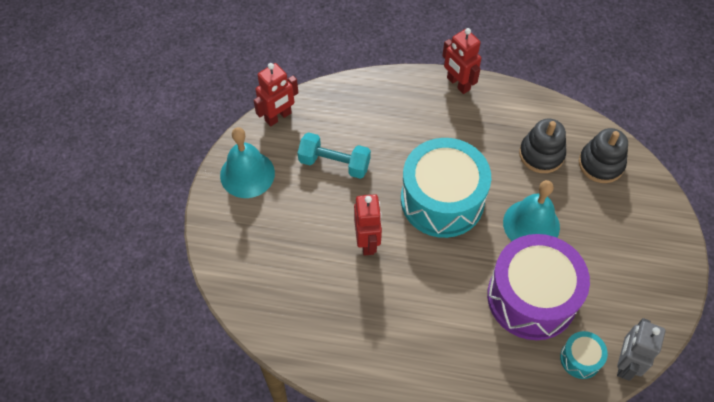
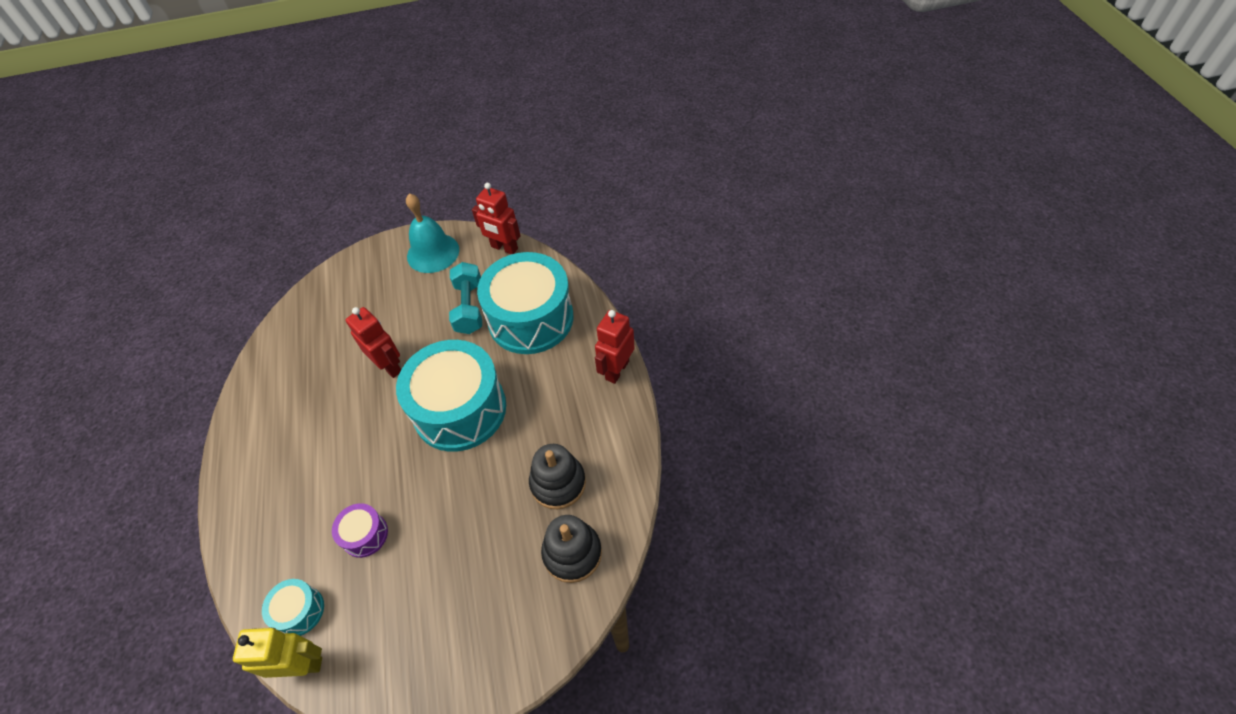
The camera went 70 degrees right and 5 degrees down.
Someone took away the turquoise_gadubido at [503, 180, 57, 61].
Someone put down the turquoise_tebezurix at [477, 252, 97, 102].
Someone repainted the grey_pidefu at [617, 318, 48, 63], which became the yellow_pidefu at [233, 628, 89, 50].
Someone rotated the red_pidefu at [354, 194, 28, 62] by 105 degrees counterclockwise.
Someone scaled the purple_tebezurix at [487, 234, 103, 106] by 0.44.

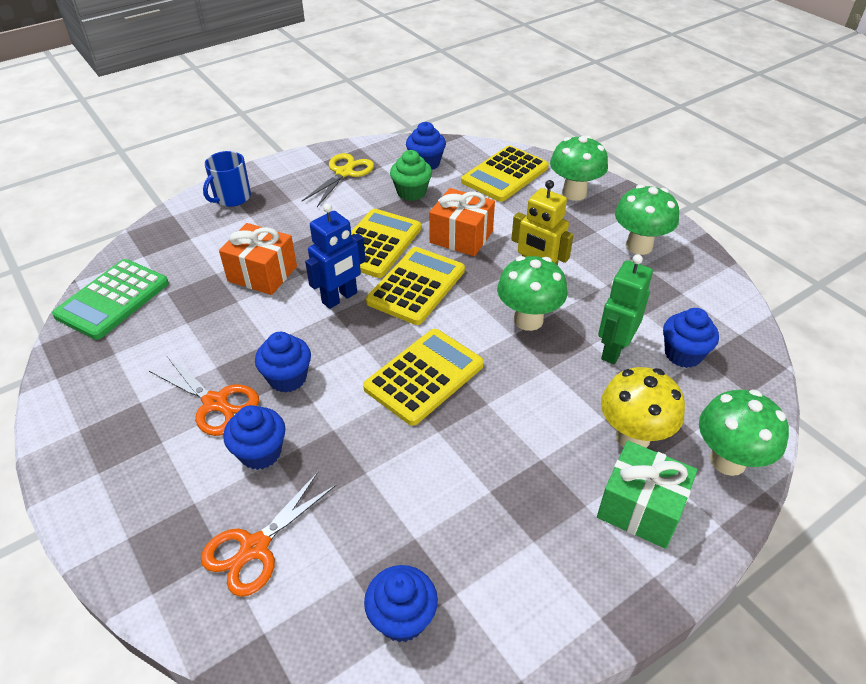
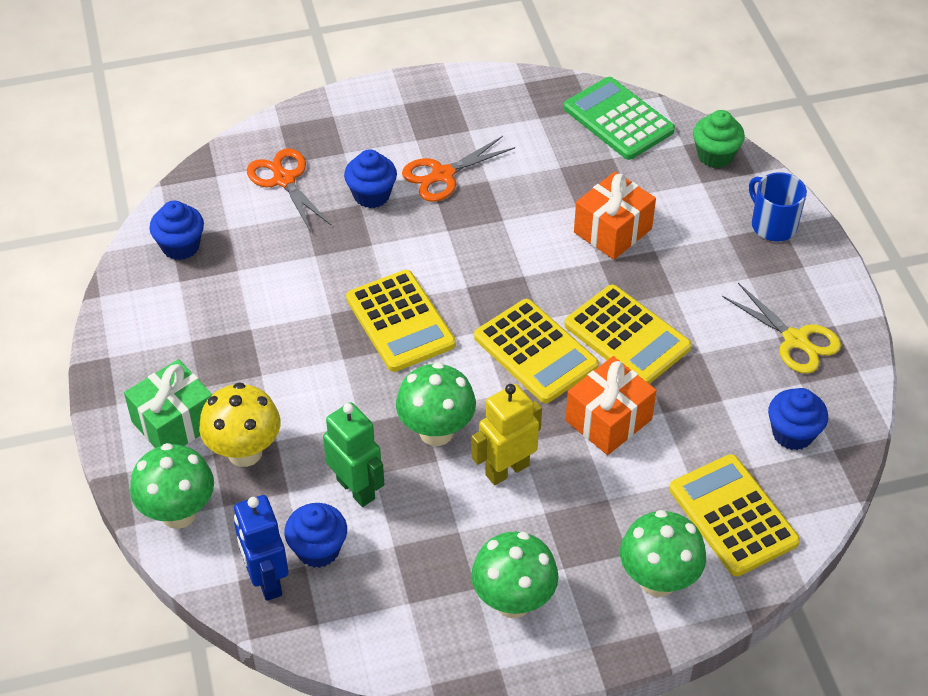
The camera went 110 degrees right and 5 degrees up.
Someone took away the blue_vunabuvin at [255, 332, 56, 61].
Someone carried the blue_pidefu from [305, 203, 61, 106] to [234, 495, 55, 106].
Someone carried the green_vunabuvin from [390, 150, 42, 51] to [693, 110, 52, 58].

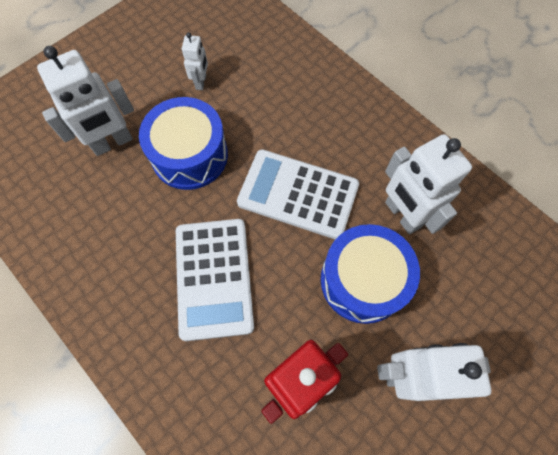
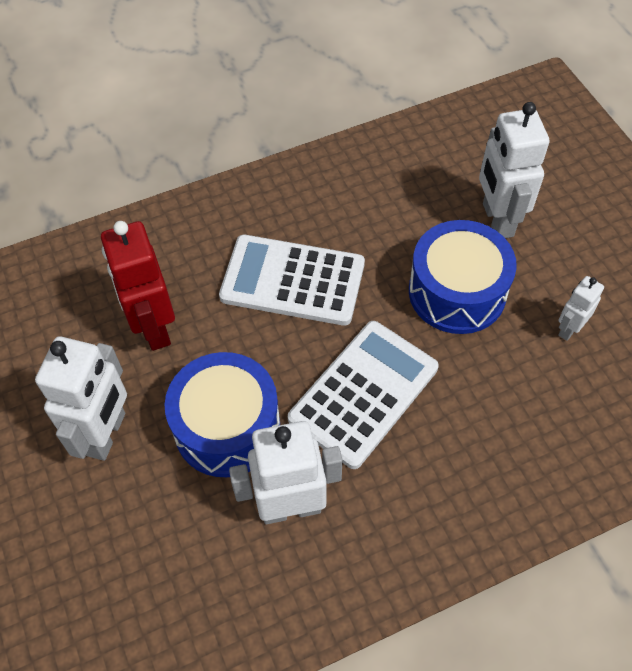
The camera went 110 degrees right and 10 degrees down.
Someone rotated the white_pidefu at [182, 32, 26, 58] by 105 degrees clockwise.

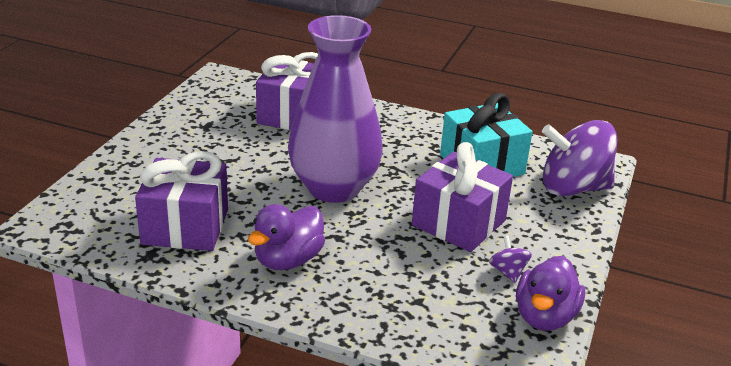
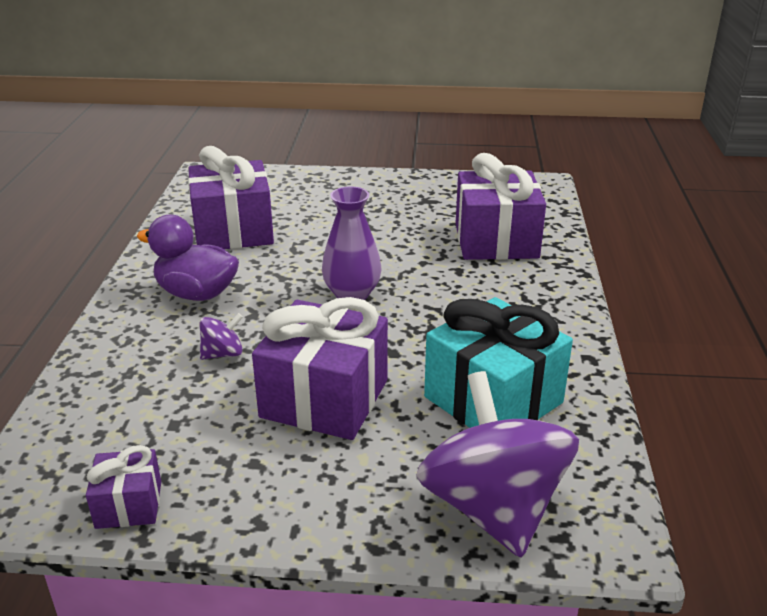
The camera went 75 degrees right and 0 degrees up.
Someone carried the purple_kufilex from [489, 235, 43, 48] to [200, 313, 43, 47].
Someone swapped the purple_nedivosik at [516, 256, 69, 75] for the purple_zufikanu at [86, 445, 75, 84].
Someone scaled the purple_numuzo at [288, 15, 95, 188] by 0.51.

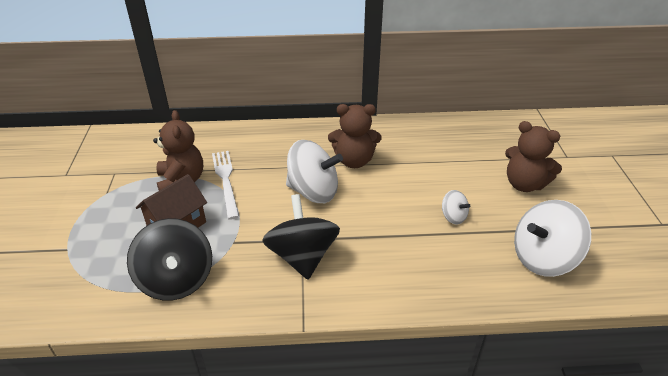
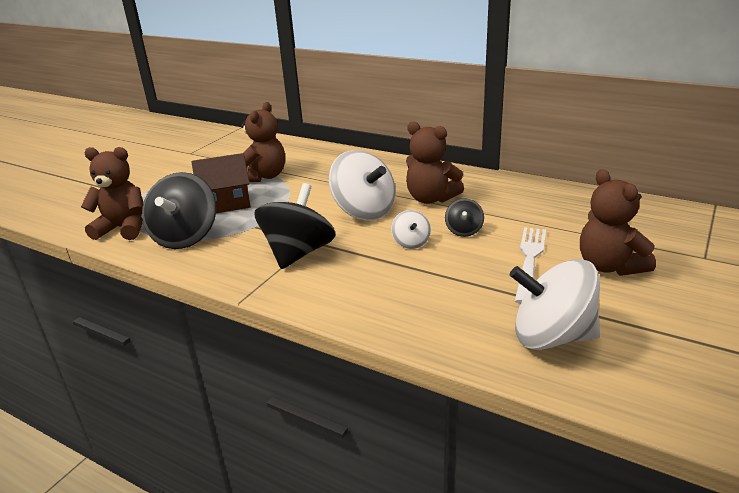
The camera went 35 degrees right and 10 degrees down.
Someone put down the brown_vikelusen at [81, 147, 62, 93].
Someone put down the black_kufilex at [445, 199, 39, 38].
Someone carried the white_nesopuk from [212, 151, 27, 68] to [515, 227, 31, 77].
Someone carried the white_kufilex from [442, 190, 28, 35] to [391, 210, 40, 39].

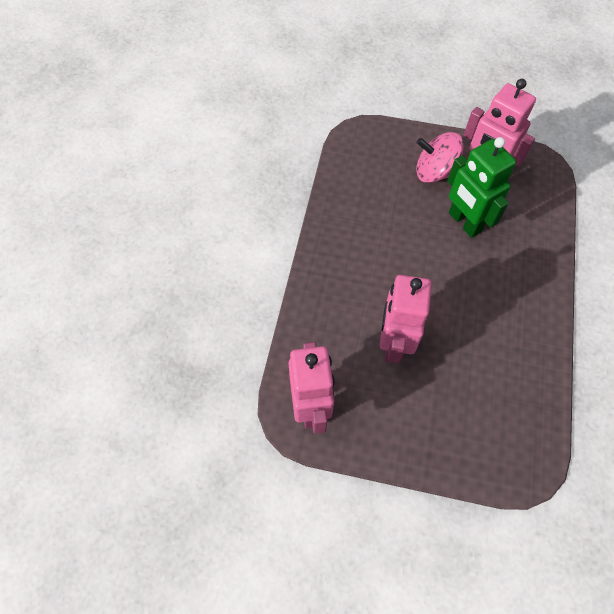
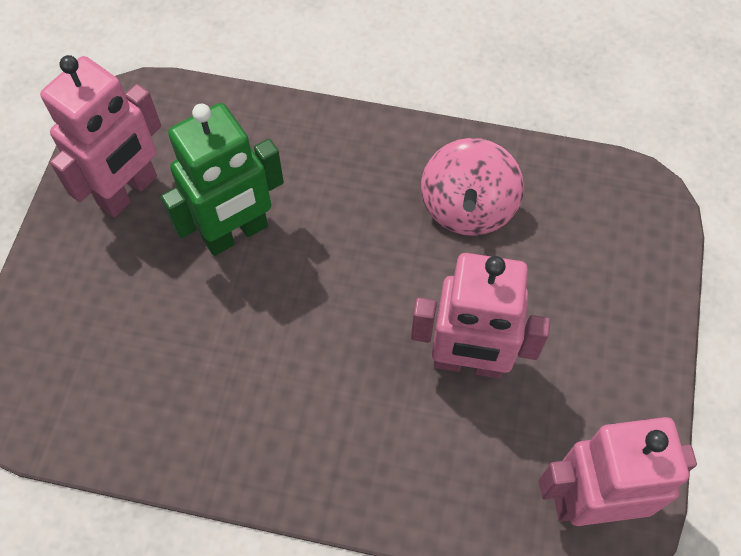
The camera went 90 degrees left and 0 degrees up.
Someone carried the pink_kufilex from [416, 132, 48, 51] to [421, 138, 103, 98].

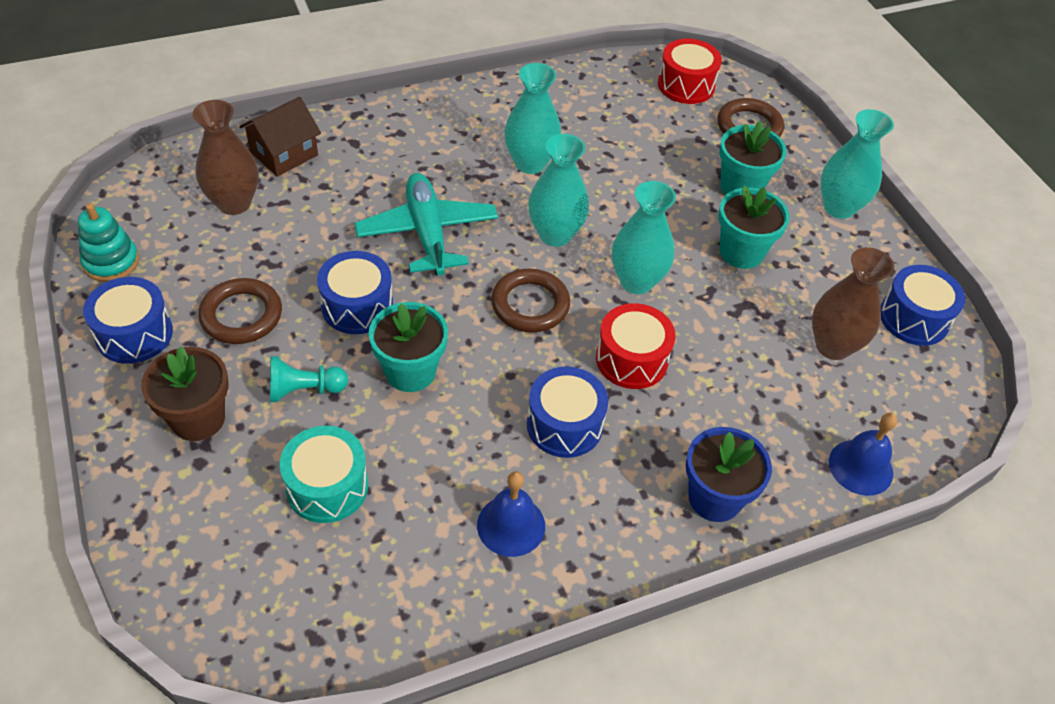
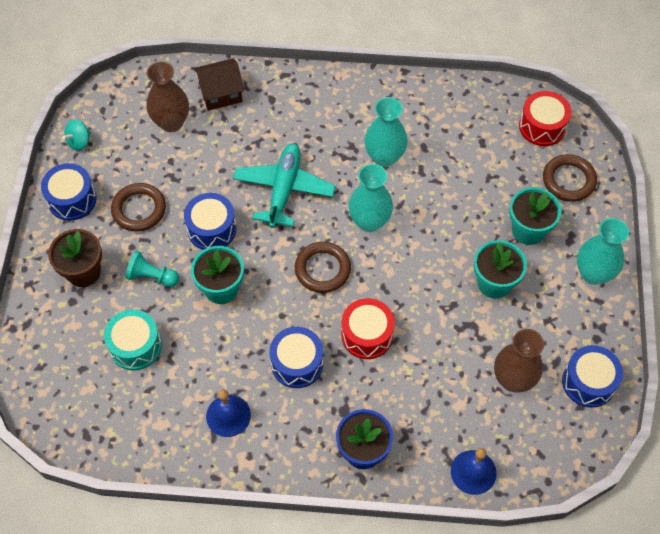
The camera went 30 degrees right and 10 degrees up.
Someone took away the turquoise_numuzo at [612, 181, 64, 113].
Someone swapped the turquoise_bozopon at [78, 203, 61, 79] for the turquoise_kufilex at [62, 120, 29, 31].

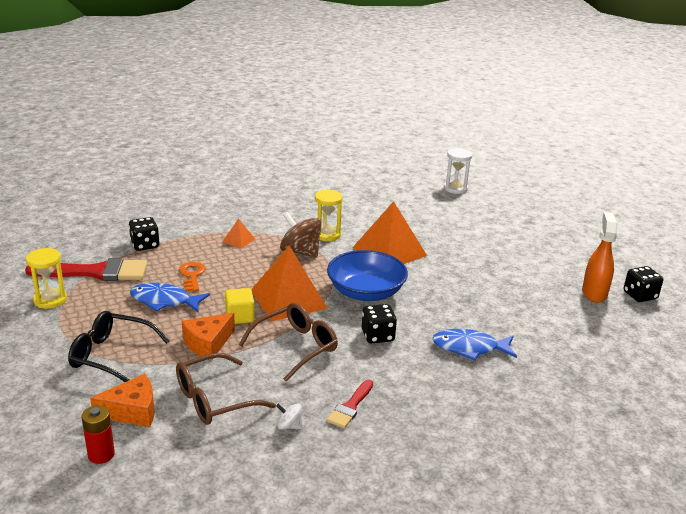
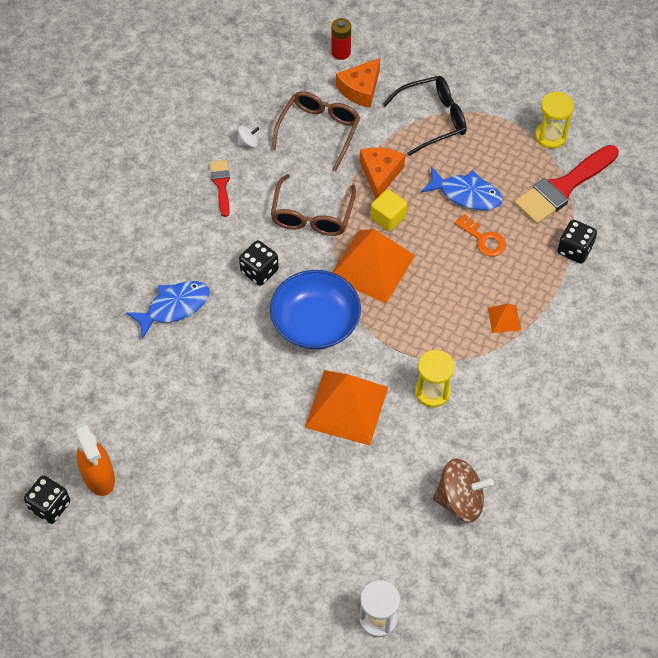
The camera went 145 degrees right and 30 degrees up.
Someone carried the brown_kufilex from [280, 212, 42, 46] to [433, 459, 61, 63].
Someone rotated the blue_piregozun at [130, 283, 80, 29] by 45 degrees clockwise.

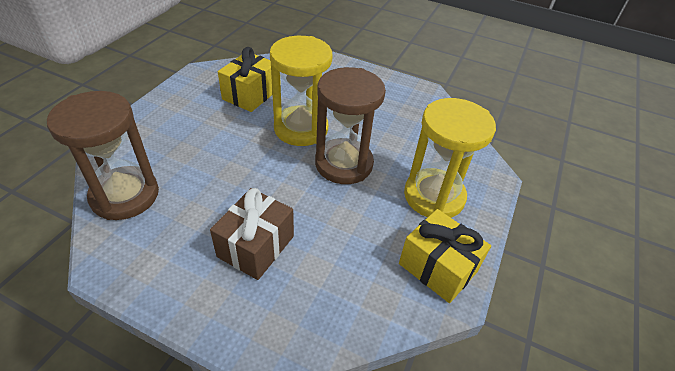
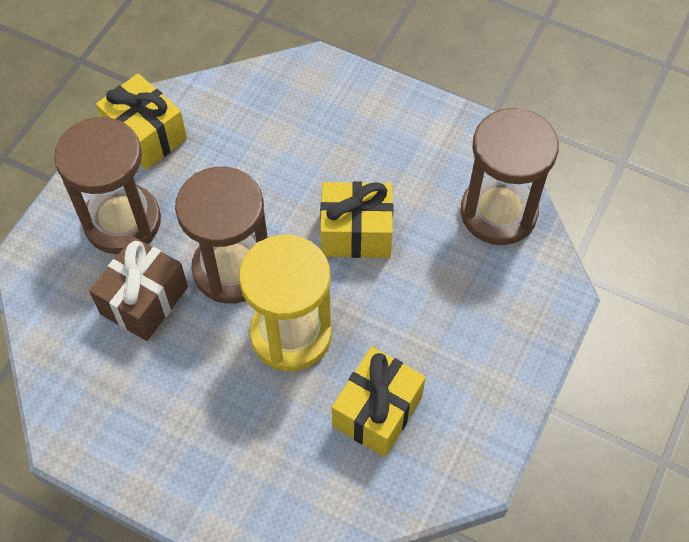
The camera went 175 degrees left and 15 degrees up.
Someone put down the yellow_zufikanu at [320, 181, 73, 77].
Someone carried the brown_zufikanu from [210, 188, 84, 92] to [89, 237, 99, 104].
Someone repainted the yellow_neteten at [404, 98, 92, 120], which became the brown_neteten at [54, 116, 107, 138].

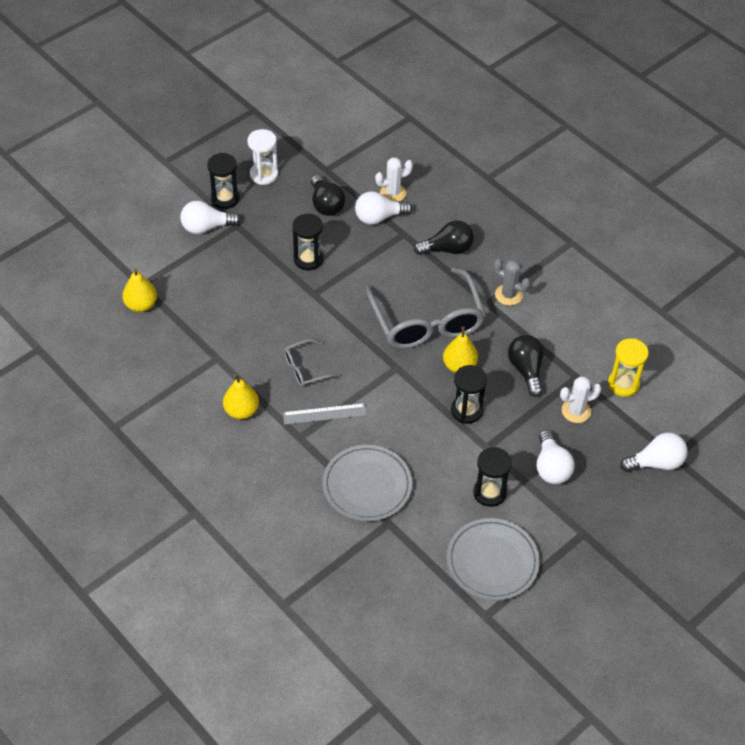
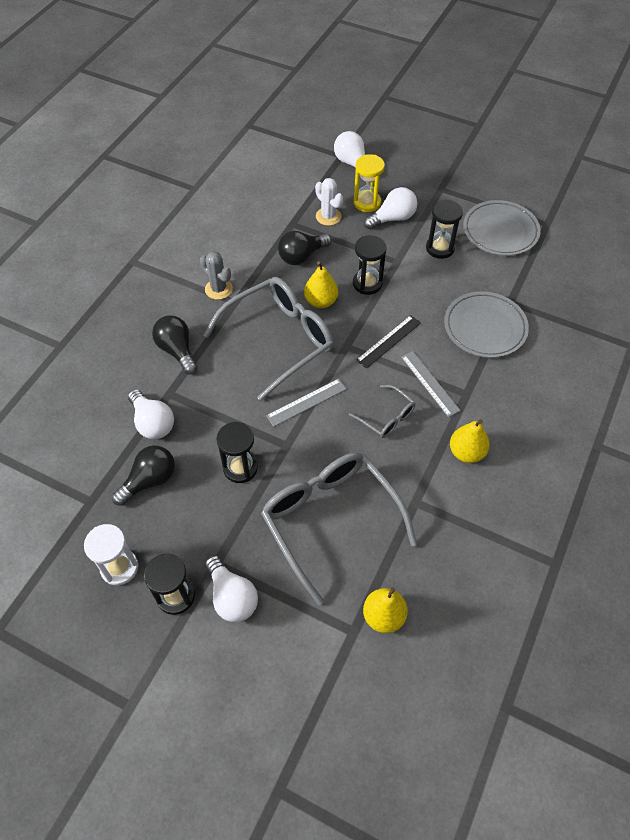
The camera went 110 degrees left and 5 degrees up.
Someone took away the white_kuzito at [375, 157, 38, 45].
Someone put down the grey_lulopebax at [261, 452, 156, 153].
Someone put down the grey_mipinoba at [266, 379, 81, 48].
Someone put down the black_mipinoba at [356, 315, 65, 54].
Someone carried the yellow_neteten from [608, 338, 41, 59] to [354, 154, 31, 58].
Someone rotated the grey_kuzito at [494, 259, 36, 46] by 60 degrees counterclockwise.

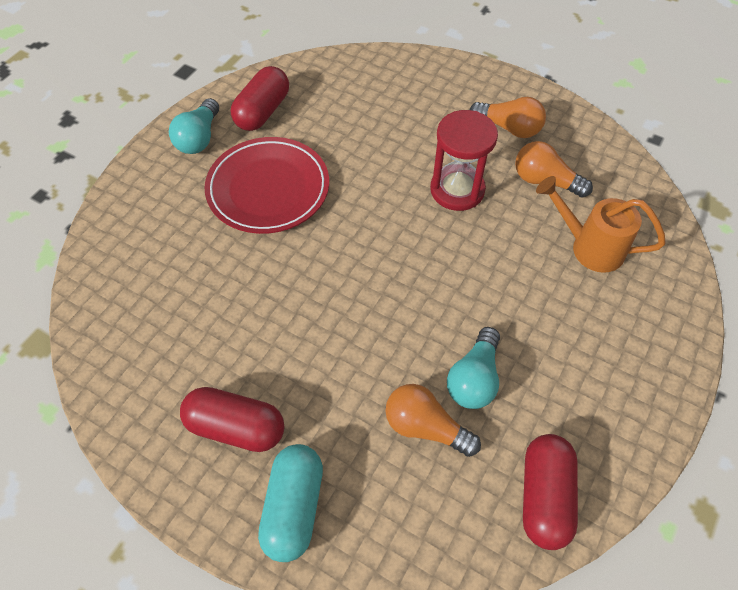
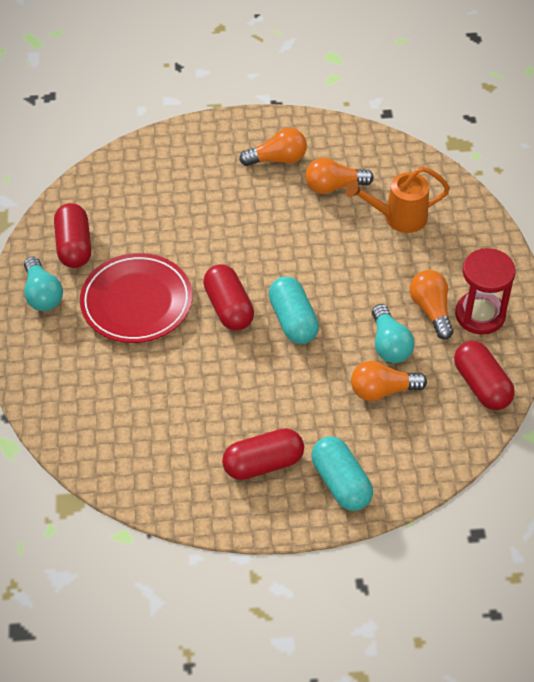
The camera went 35 degrees left and 5 degrees down.
Someone put down the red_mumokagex at [203, 265, 51, 66].
Someone put down the turquoise_mumokagex at [268, 277, 51, 67].
Someone put down the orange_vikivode at [410, 270, 43, 69].
Someone carried the red_neteten from [430, 110, 68, 101] to [455, 248, 61, 87].

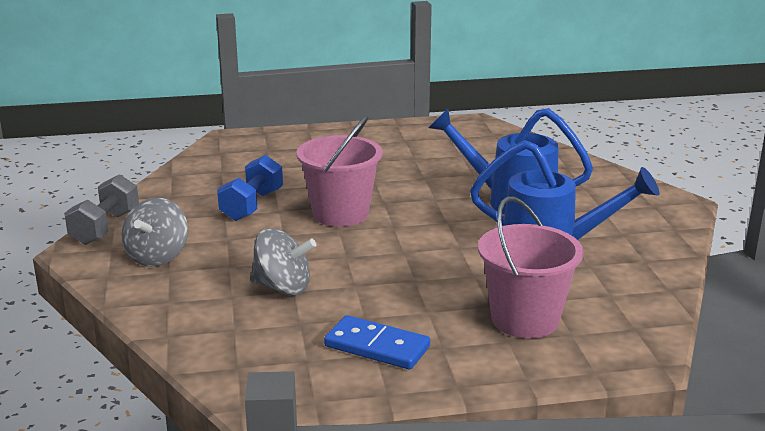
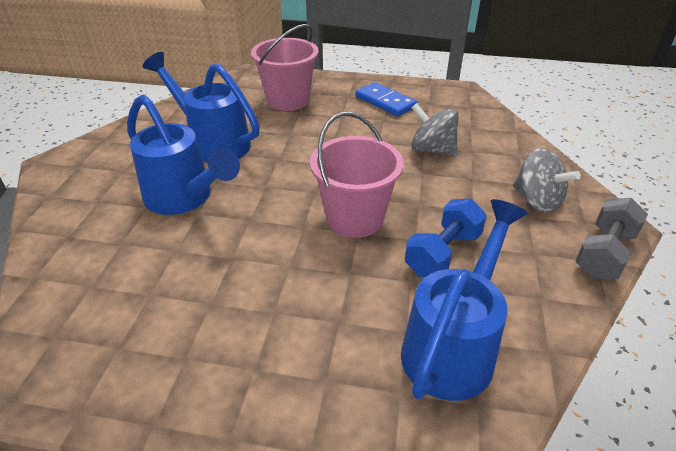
The camera went 160 degrees left and 15 degrees up.
Someone put down the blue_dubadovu at [401, 199, 127, 202].
Someone rotated the grey_kufilex at [122, 198, 66, 69] by 105 degrees clockwise.

